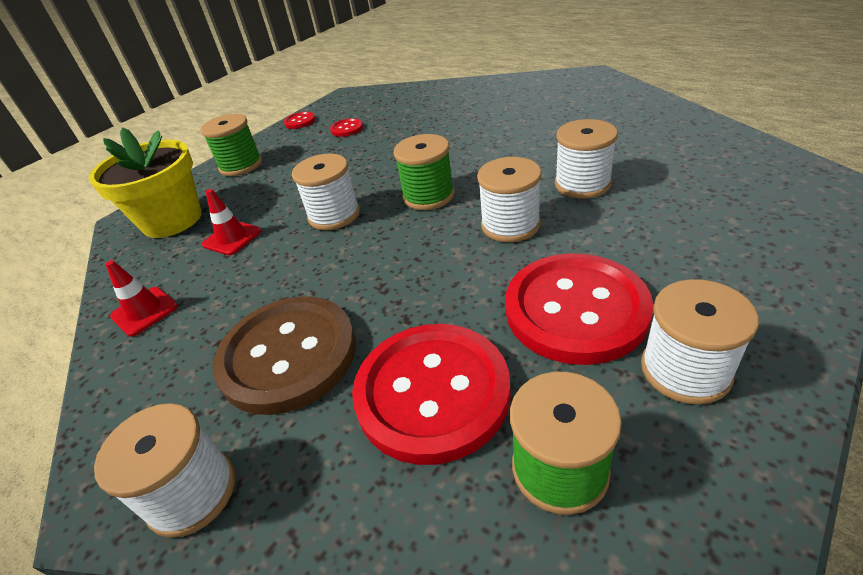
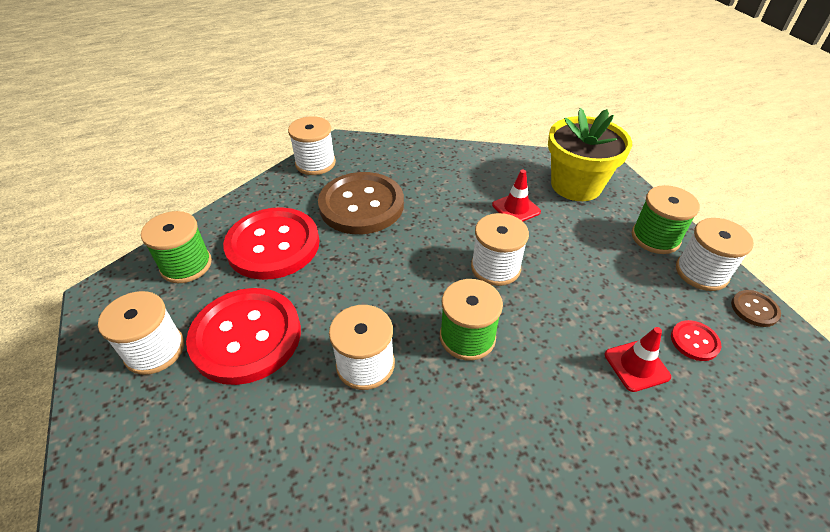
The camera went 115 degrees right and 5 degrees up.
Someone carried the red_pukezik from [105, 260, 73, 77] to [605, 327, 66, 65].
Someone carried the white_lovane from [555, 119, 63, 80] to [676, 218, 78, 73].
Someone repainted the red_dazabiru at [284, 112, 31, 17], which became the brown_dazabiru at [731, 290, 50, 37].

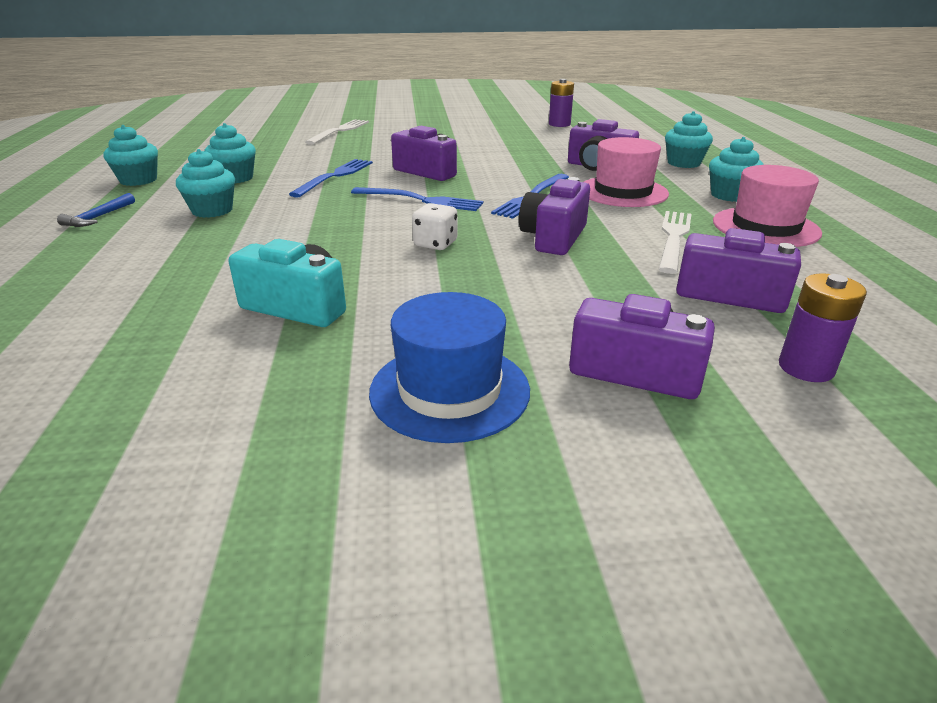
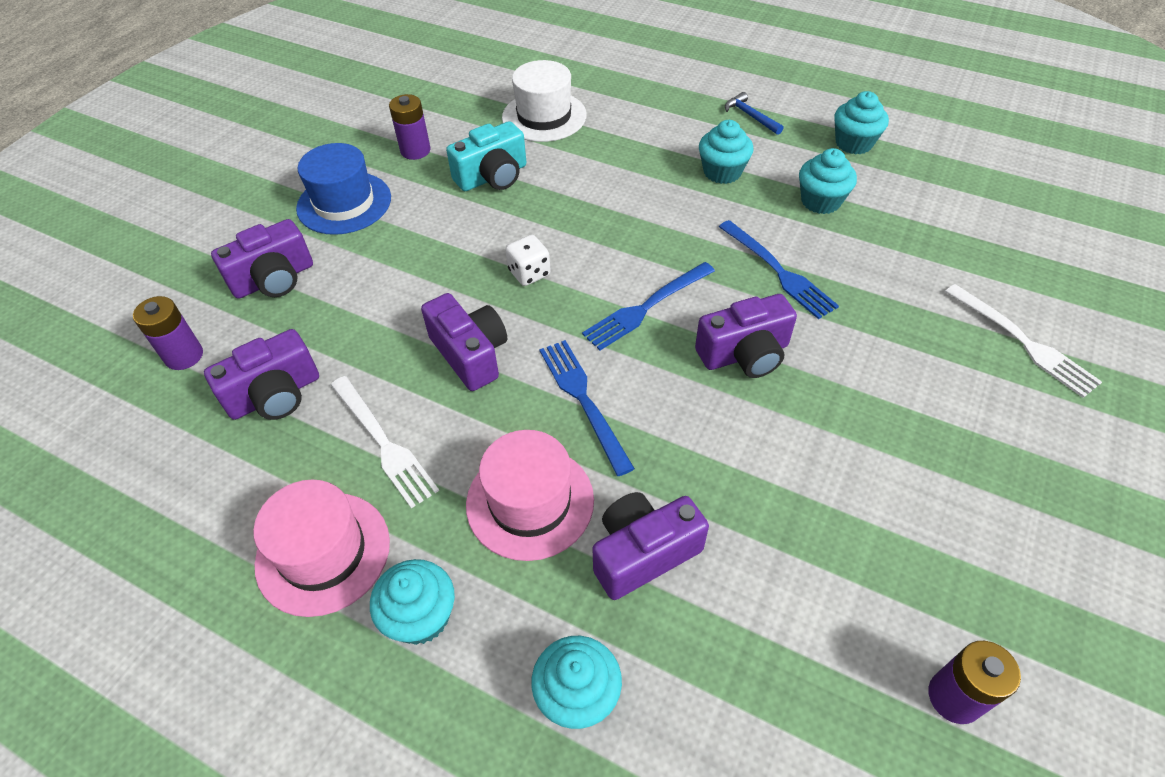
The camera went 125 degrees right and 20 degrees up.
Someone put down the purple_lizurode at [389, 94, 41, 66].
Someone put down the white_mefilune at [502, 60, 85, 82].

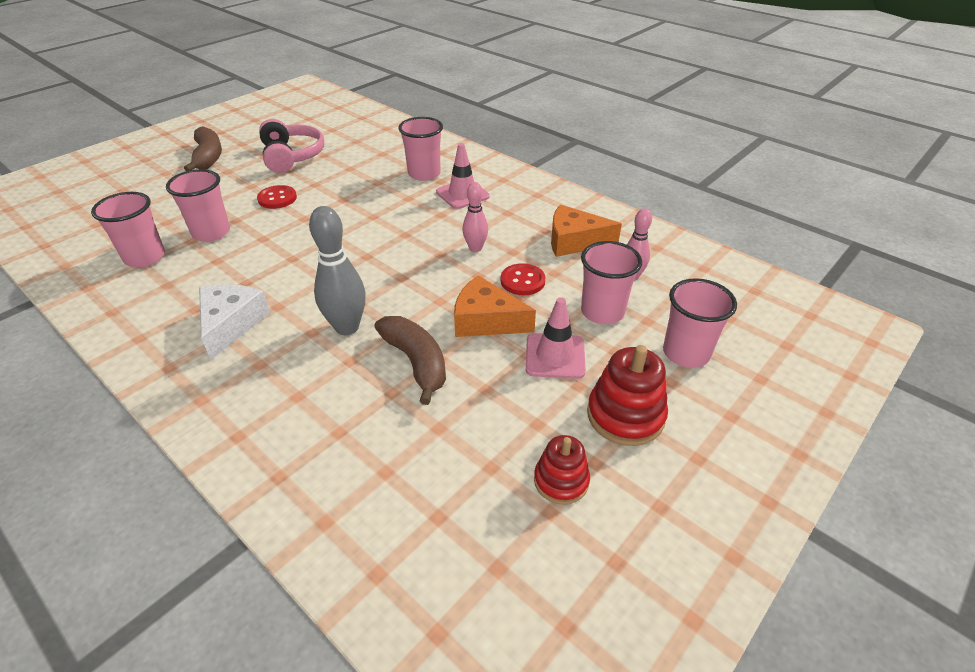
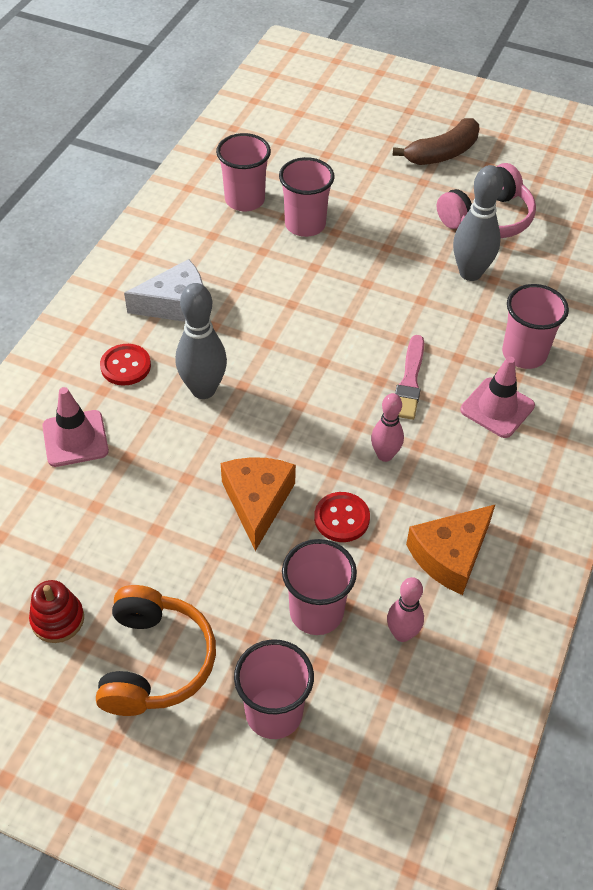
The camera went 70 degrees right and 10 degrees up.
Someone took away the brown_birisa at [374, 316, 72, 89].
Someone put down the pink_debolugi at [395, 335, 29, 85].
Someone put down the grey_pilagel at [453, 165, 50, 116].
Someone carried the red_dazabiru from [257, 185, 40, 24] to [100, 344, 51, 42].
Someone carried the pink_pukezik from [526, 297, 60, 82] to [42, 387, 67, 80].
Someone swapped the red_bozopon at [587, 345, 81, 101] for the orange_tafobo at [96, 585, 120, 131].
Someone rotated the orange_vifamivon at [551, 205, 71, 52] by 120 degrees counterclockwise.

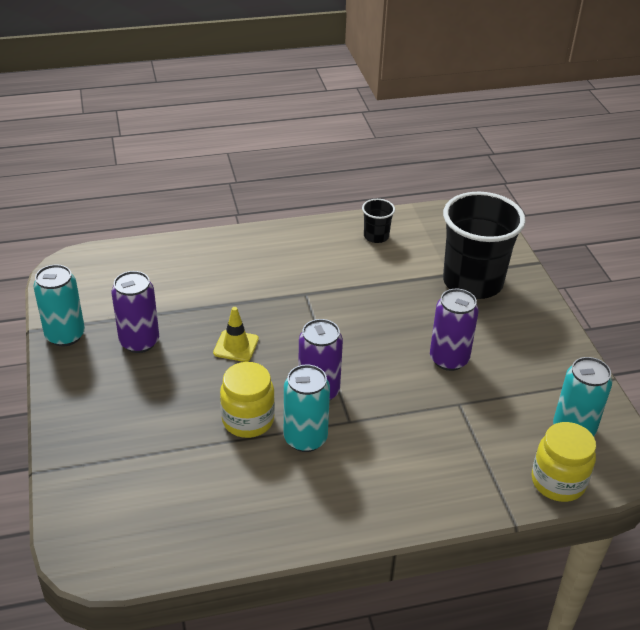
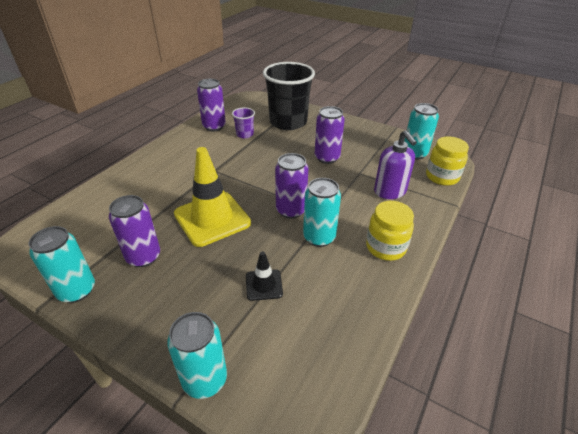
The camera went 45 degrees left and 0 degrees up.
Someone put down the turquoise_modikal at [167, 312, 60, 87].
Someone put down the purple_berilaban at [232, 107, 23, 31].
Someone put down the black_pukezik at [246, 251, 37, 50].
Someone put down the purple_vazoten at [374, 130, 43, 69].
Someone carried the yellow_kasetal from [220, 362, 55, 76] to [366, 201, 48, 60].
Someone swapped the black_berilaban at [362, 199, 33, 44] for the purple_modikal at [197, 79, 29, 52].
Someone scaled the yellow_pukezik at [213, 307, 46, 55] by 2.05.

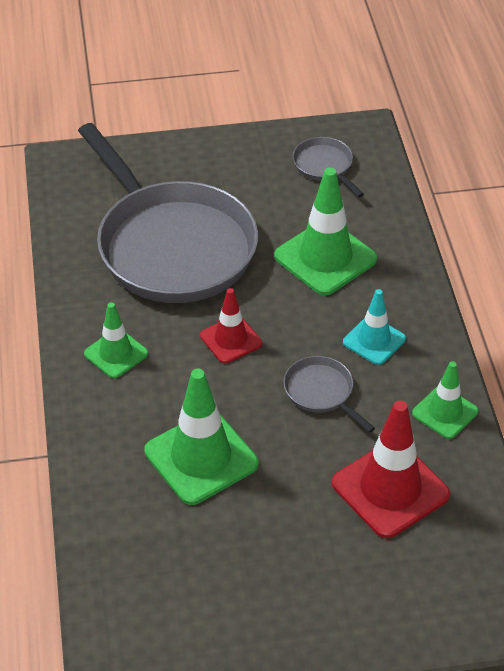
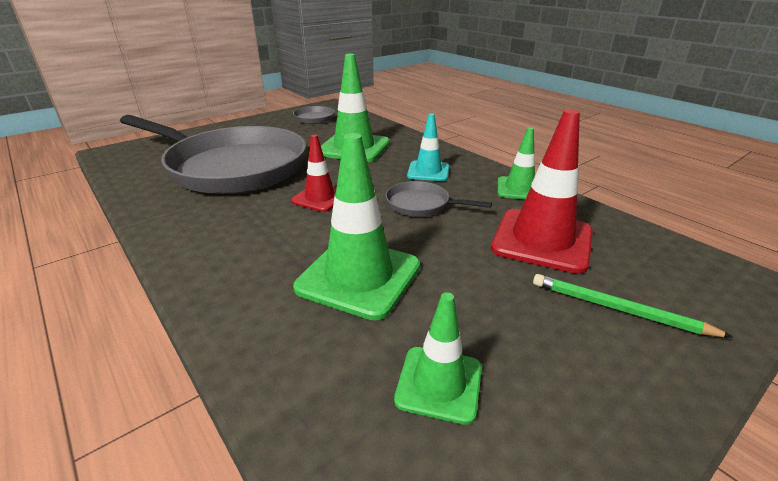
The camera went 30 degrees left and 15 degrees down.
Someone put down the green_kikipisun at [533, 274, 200, 63].
Someone carried the green_pukezik from [84, 302, 64, 77] to [394, 292, 88, 133].

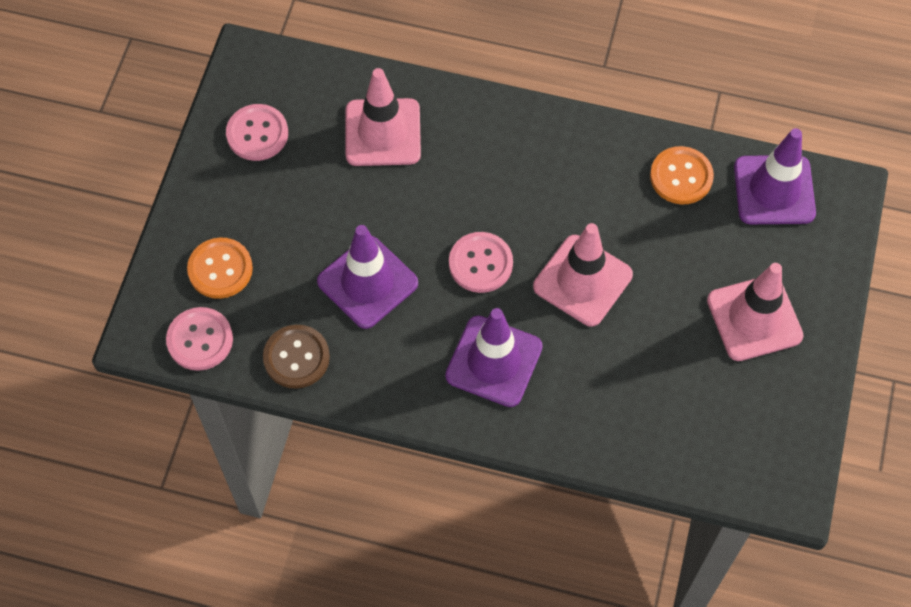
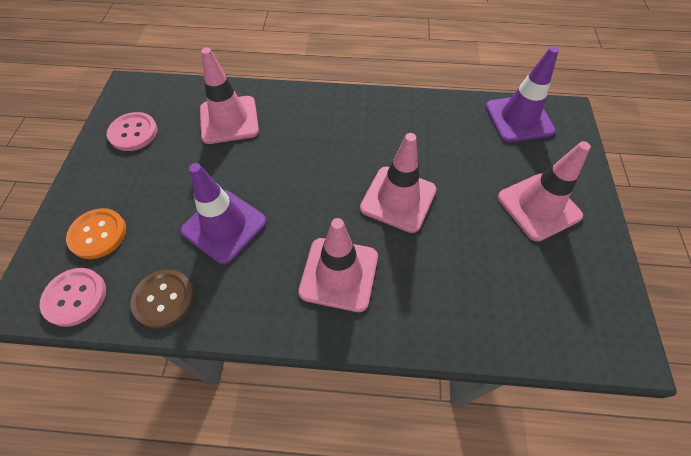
The camera went 10 degrees left and 5 degrees down.
Someone took away the pink_dazabiru at [449, 232, 64, 61].
Someone took away the orange_dazabiru at [650, 146, 64, 58].
Someone repainted the purple_pukezik at [445, 308, 98, 99], which became the pink_pukezik at [298, 218, 80, 94].

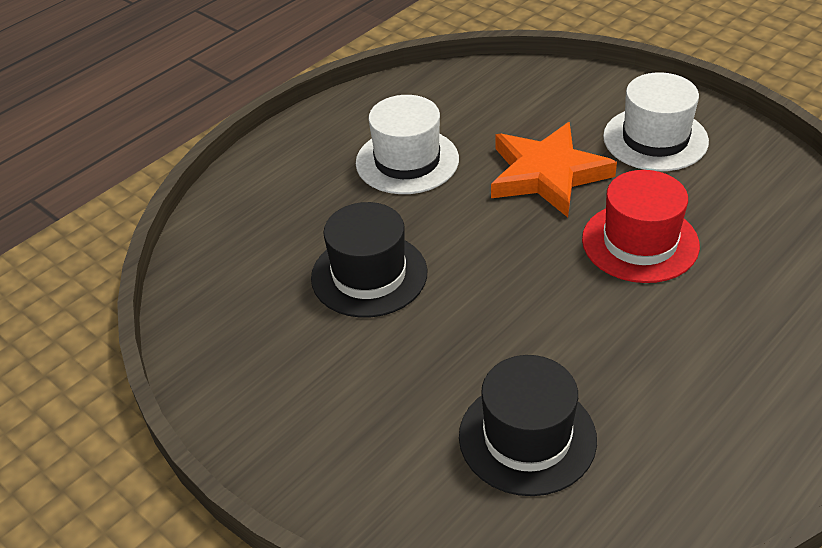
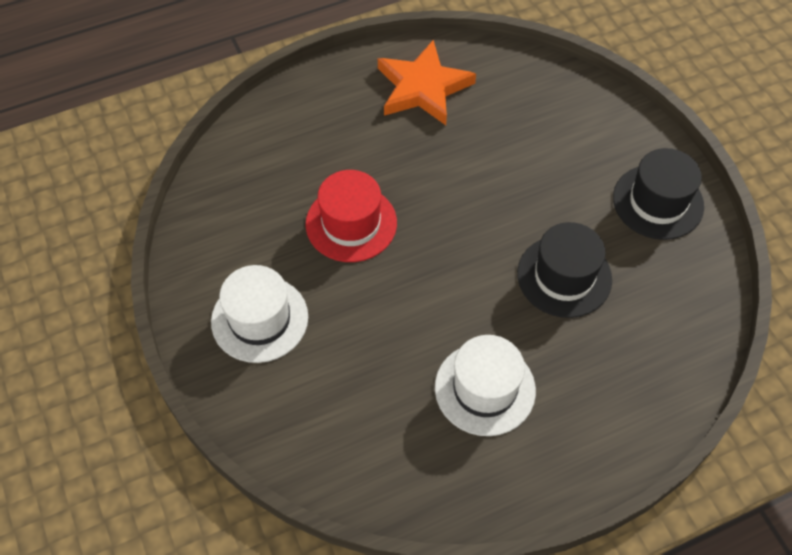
The camera went 160 degrees left and 15 degrees up.
Someone carried the black_mefilune from [459, 355, 138, 141] to [613, 148, 91, 92].
Someone carried the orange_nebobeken from [491, 122, 126, 95] to [378, 40, 98, 85].

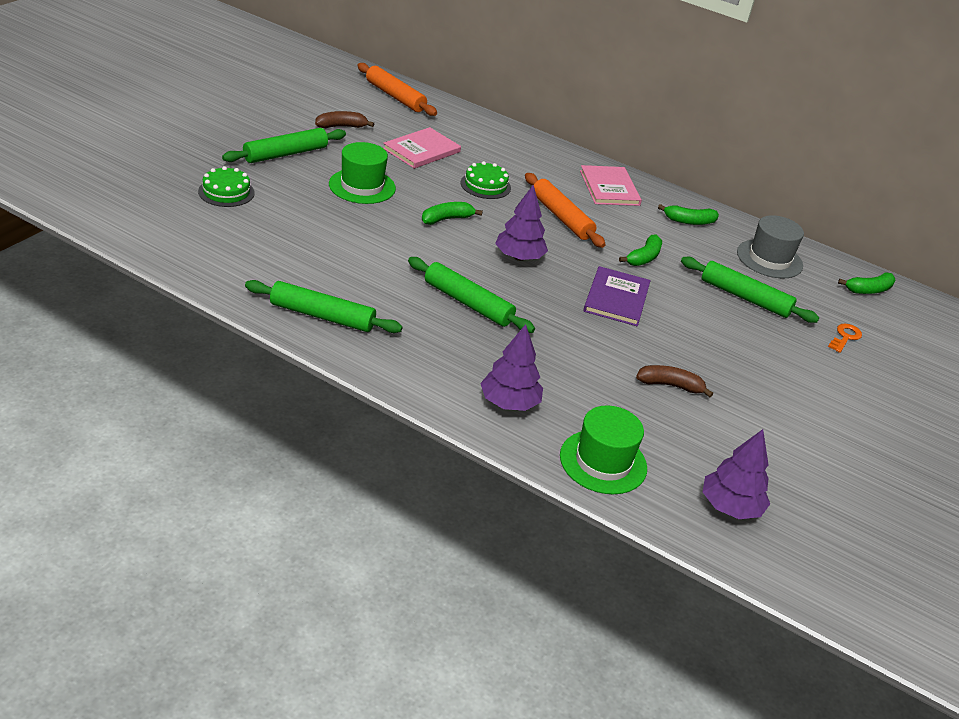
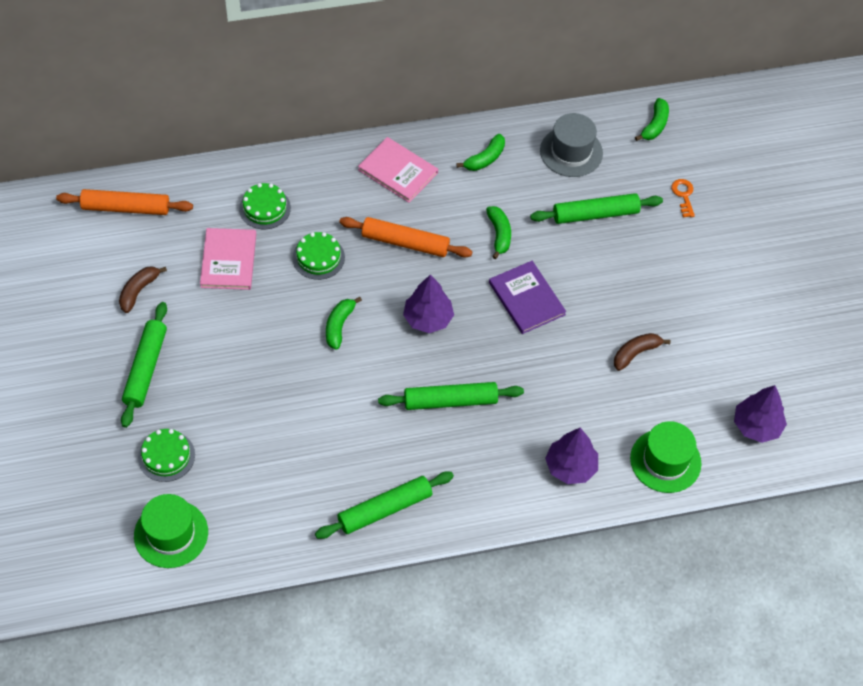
The camera went 40 degrees left and 20 degrees up.
Someone put down the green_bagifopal at [239, 183, 52, 46].
Someone carried the green_mefilune from [329, 142, 67, 62] to [134, 494, 74, 74].

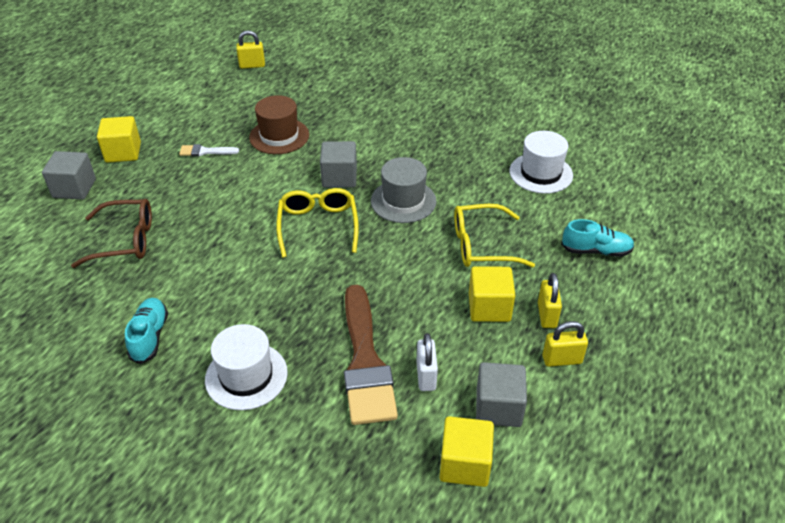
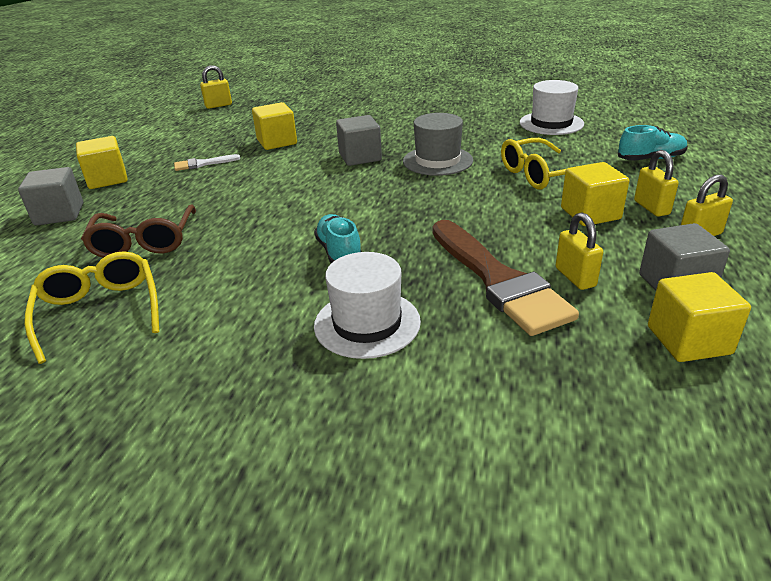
The camera went 15 degrees left and 10 degrees down.
Someone carried the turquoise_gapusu from [125, 298, 43, 66] to [314, 214, 48, 49].
Someone carried the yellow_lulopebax from [276, 188, 83, 70] to [24, 251, 135, 113].
Someone swapped the brown_mefilune at [249, 95, 60, 59] for the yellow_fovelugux at [252, 102, 45, 48].
Someone repainted the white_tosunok at [416, 333, 22, 58], which became the yellow_tosunok at [556, 213, 47, 77].
Someone rotated the brown_lulopebax at [71, 199, 81, 69] by 105 degrees clockwise.

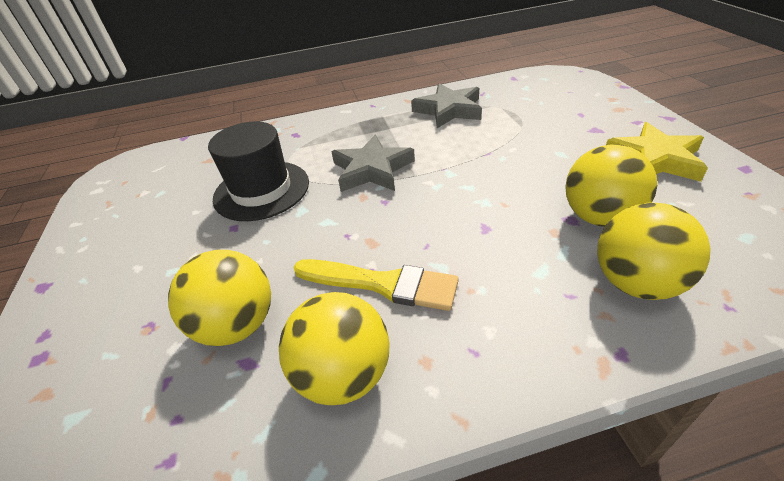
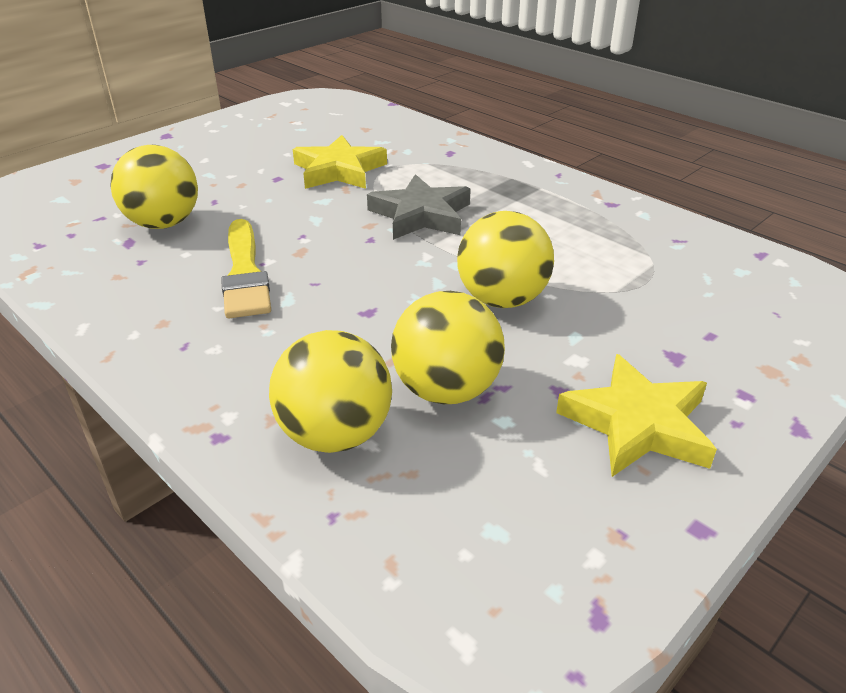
The camera went 55 degrees right and 5 degrees down.
Someone took away the grey_nebobeken at [411, 83, 71, 45].
Someone carried the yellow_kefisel from [279, 292, 111, 113] to [457, 211, 97, 97].
Someone swapped the black_mefilune at [208, 121, 101, 100] for the yellow_nebobeken at [293, 135, 94, 54].

